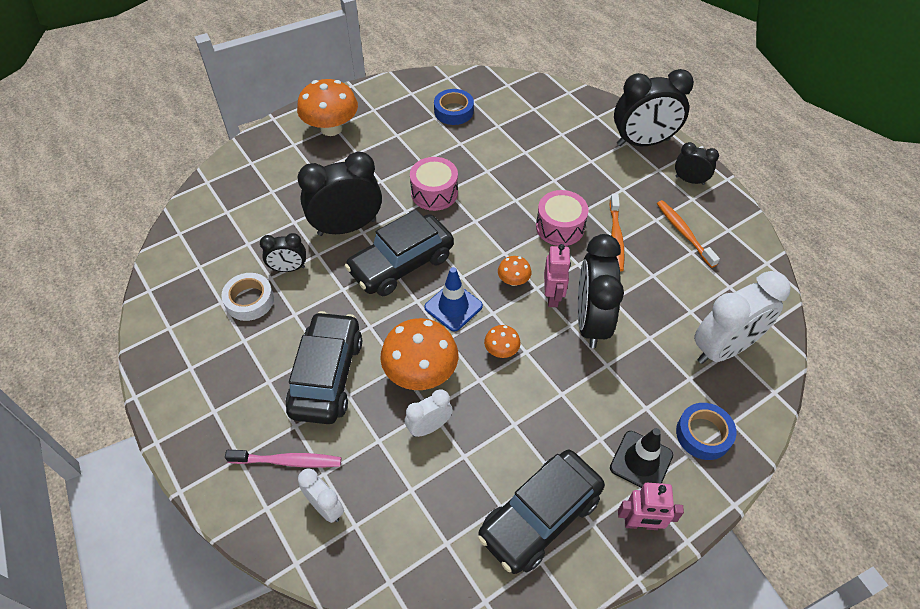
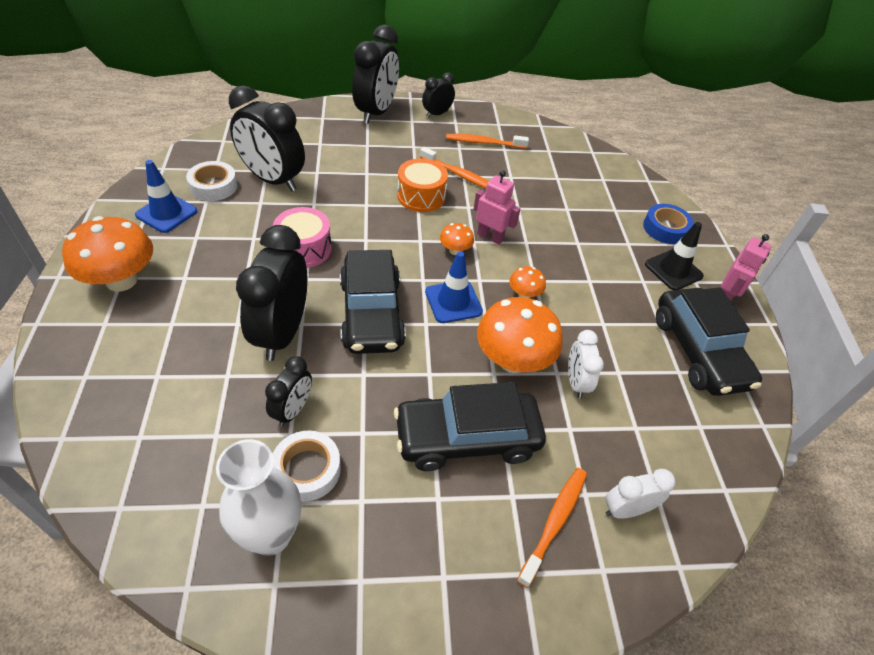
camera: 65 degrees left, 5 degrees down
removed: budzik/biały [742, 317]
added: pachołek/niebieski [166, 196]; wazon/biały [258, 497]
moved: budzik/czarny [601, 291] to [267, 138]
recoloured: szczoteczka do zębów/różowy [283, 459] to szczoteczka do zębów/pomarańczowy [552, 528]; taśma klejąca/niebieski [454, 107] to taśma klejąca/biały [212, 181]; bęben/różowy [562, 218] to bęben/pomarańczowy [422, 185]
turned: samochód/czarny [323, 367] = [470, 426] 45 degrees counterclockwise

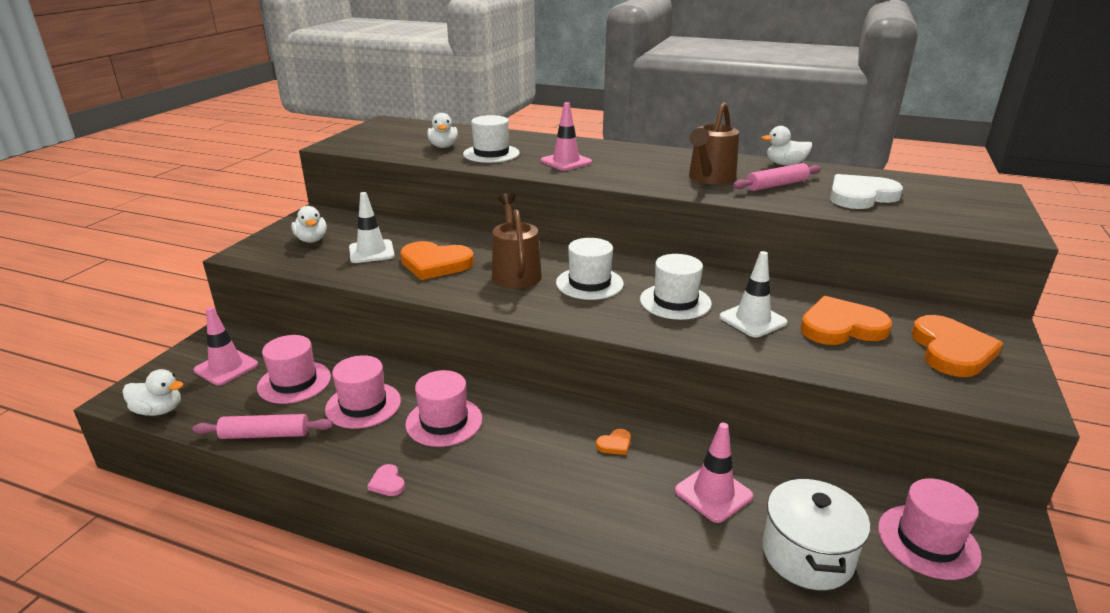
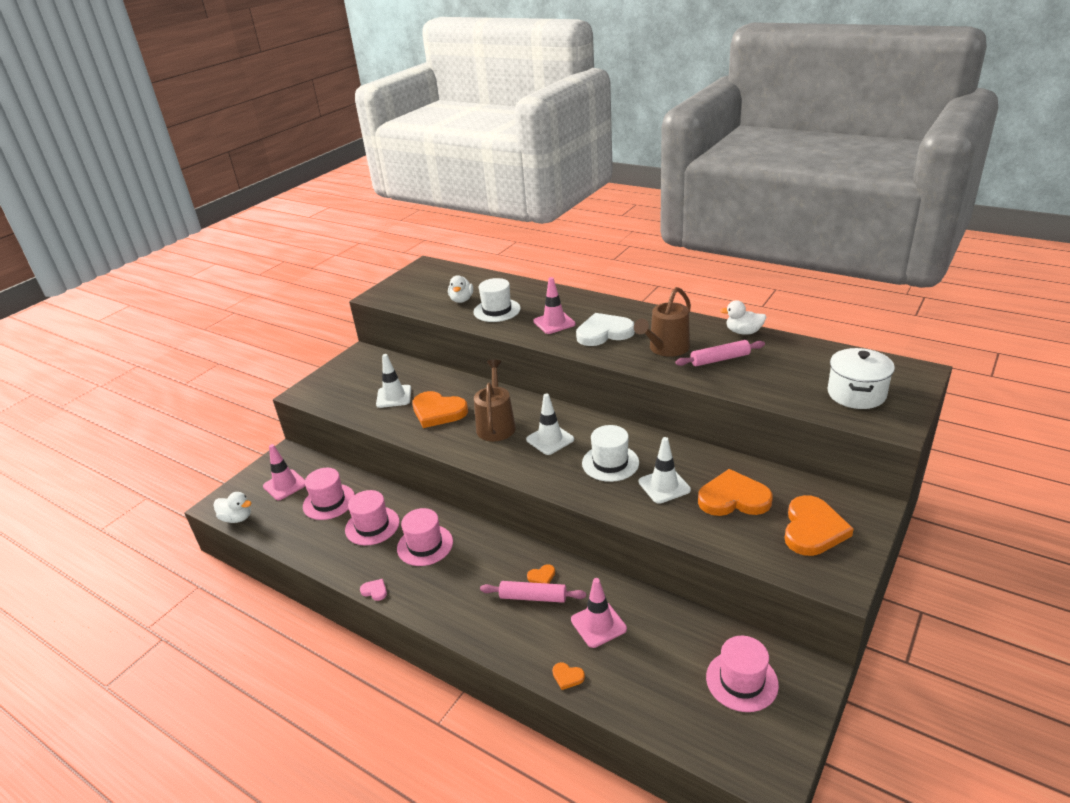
camera: 15 degrees right, 5 degrees up
removed: kaczka/biały [309, 224]
added: serce/pomarańczowy [568, 676]
moved: wałek do ciasta/różowy [262, 426] to [533, 592]; garnek/biały [816, 533] to [861, 378]; serce/biały [866, 191] to [605, 329]
replaced: kapelusz/biały [590, 269] to pachołek/biały [550, 424]
turned: serce/różowy [386, 480] = [373, 590] 135 degrees clockwise

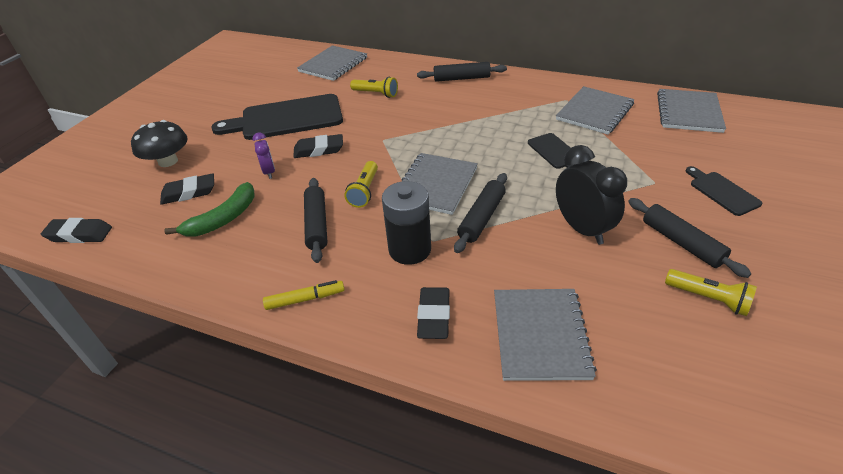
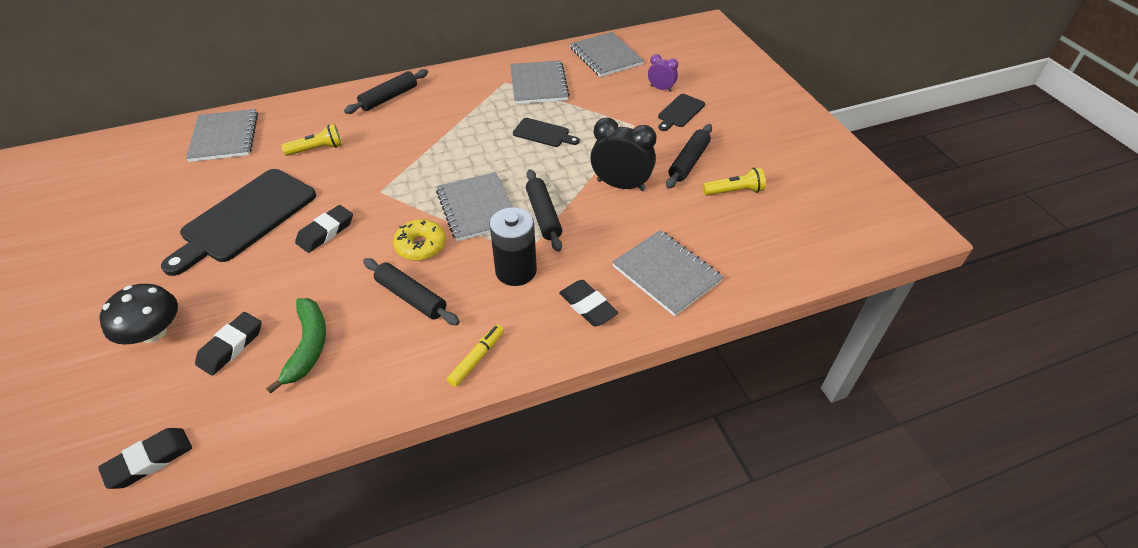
camera: 45 degrees left, 5 degrees up
moved: budzik/fioletowy [263, 156] to [663, 73]
replaced: latarka/żółty [361, 184] to donut/żółty [419, 240]
turned: wałek do ciasta/czarny [690, 238] = [689, 156] 75 degrees counterclockwise; deska do krojenia/czarny [724, 191] = [681, 112] 75 degrees counterclockwise

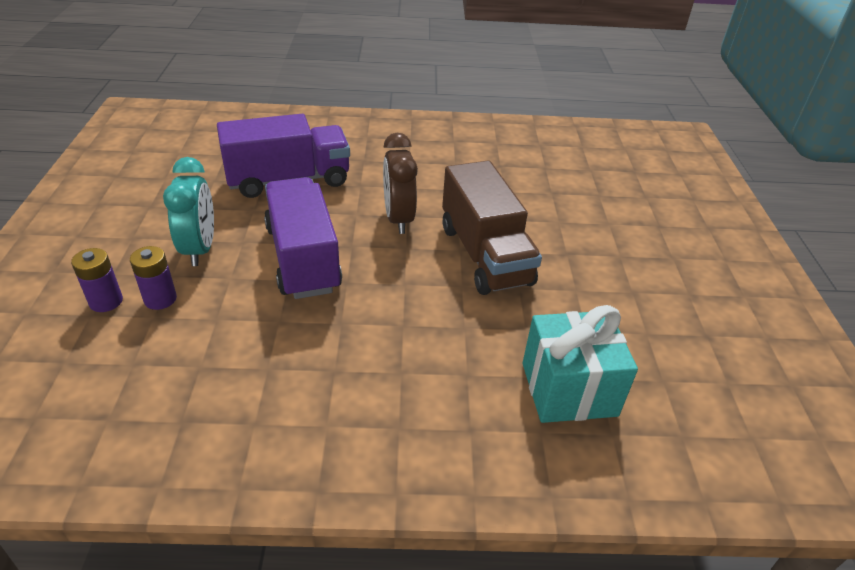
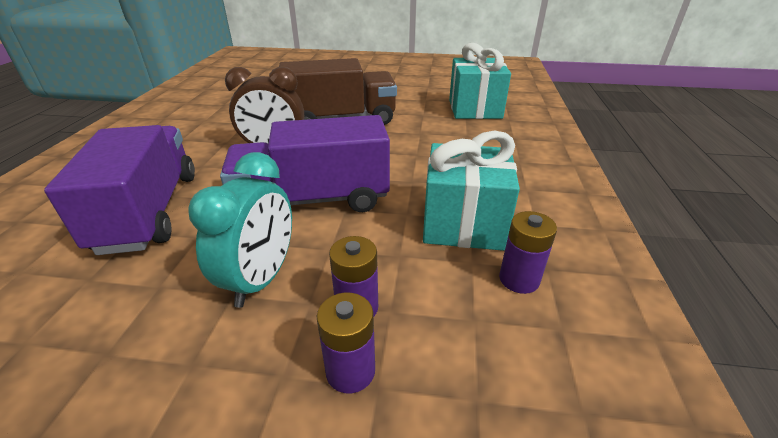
camera: 80 degrees left, 5 degrees down
added: prezent/turkusowy [471, 191]; bateria/fioletowy [528, 252]
turned: budzik/turkusowy [188, 211] = [240, 230] 105 degrees clockwise

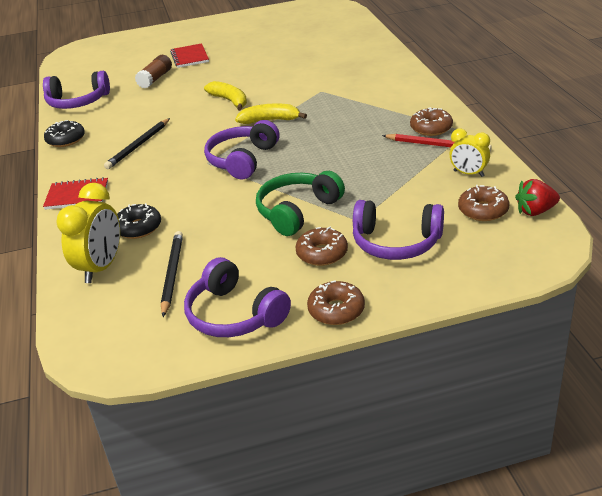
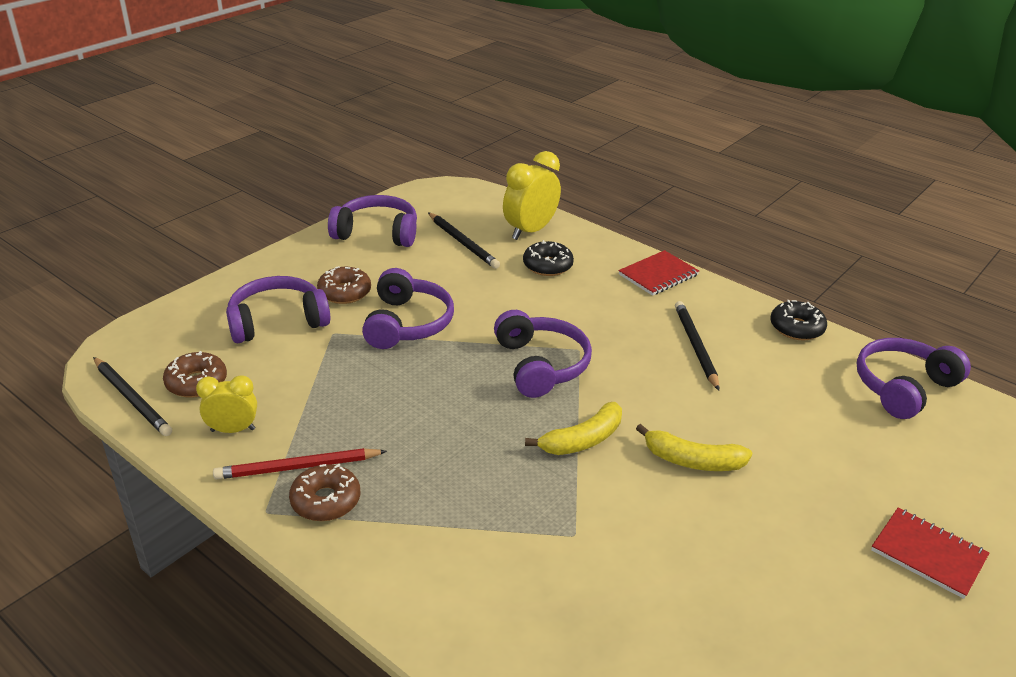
camera: 140 degrees right, 0 degrees up
removed: klej w sztyfcie/brązowy [153, 71]; donut/brązowy [336, 302]
replaced: truskawka/czerwony [537, 197] to ołówek/czarny [132, 396]
recoloured: słuchawki/zielony [300, 203] to słuchawki/fioletowy [408, 308]
turned: budzik/żółty [88, 233] = [532, 195] 60 degrees clockwise

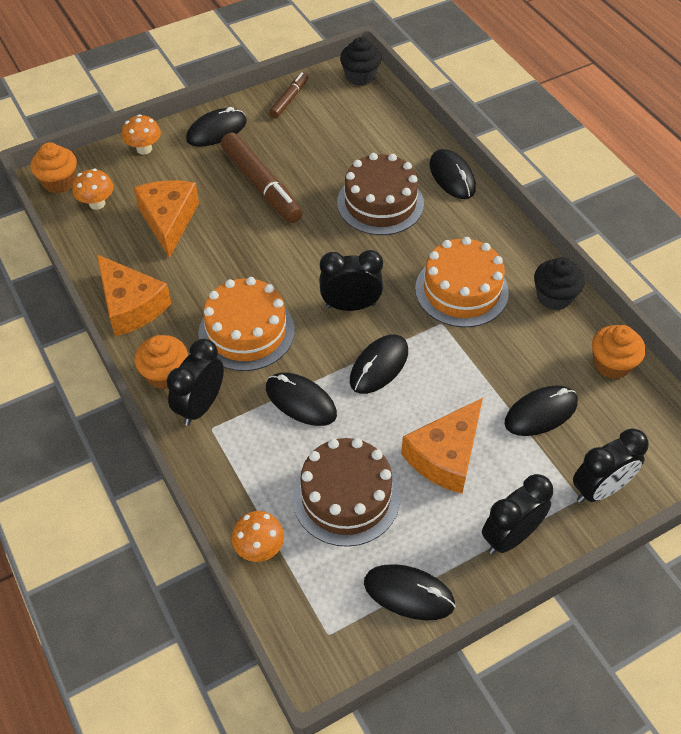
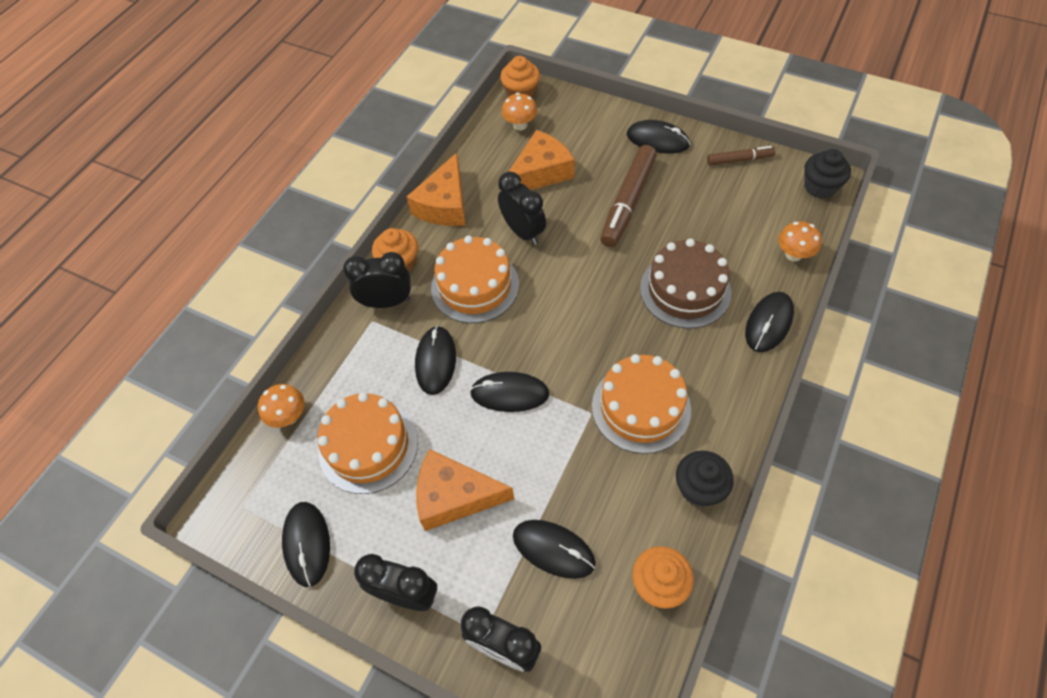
camera: 60 degrees right, 5 degrees up
moved: grzyb/pomarańczowy [141, 134] to [800, 241]; budzik/czarny [351, 280] to [522, 208]
recoloured: tort/brązowy [346, 492] to tort/pomarańczowy [368, 443]

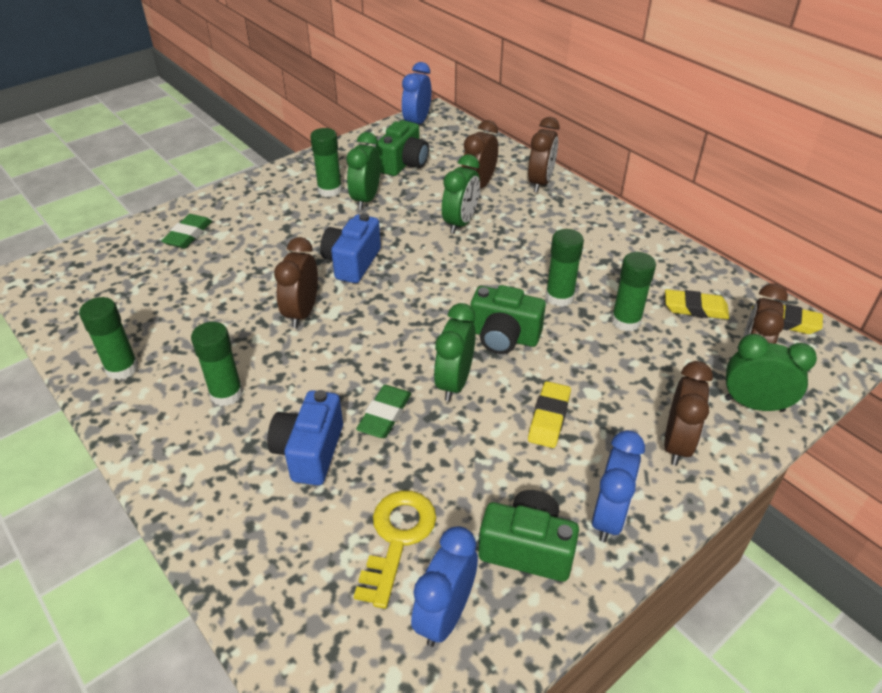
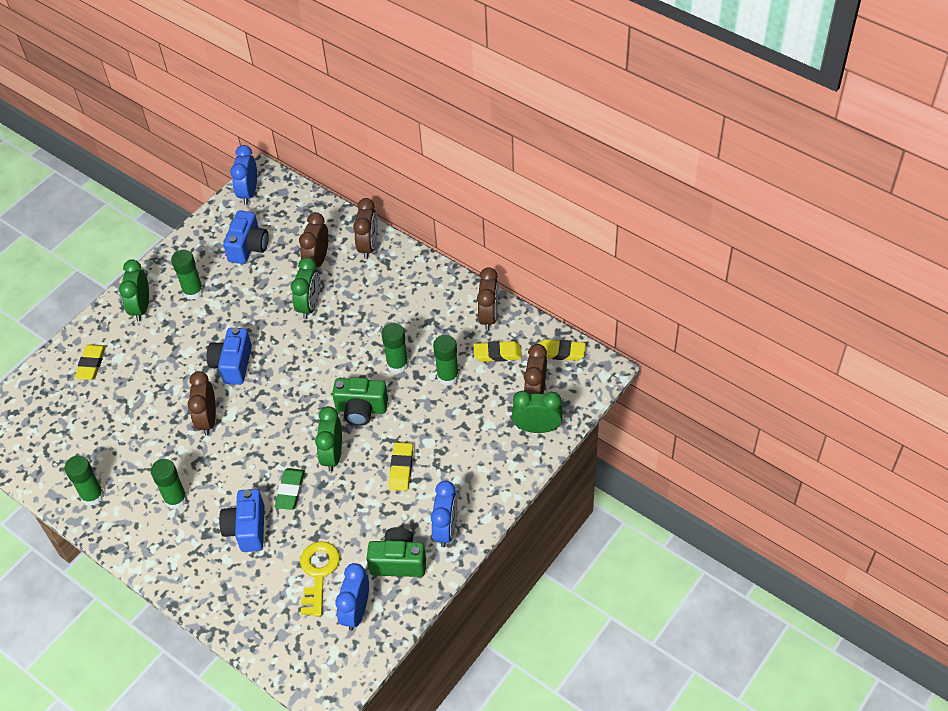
camera: 10 degrees left, 10 degrees up
moved: budzik/zielony [364, 171] to [134, 290]; budzik/brązowy [688, 413] to [487, 298]
recoloured: gumka do mazania/zielony [186, 231] to gumka do mazania/żółty [90, 362]; aparat fotograficzny/zielony [402, 148] to aparat fotograficzny/niebieski [246, 237]

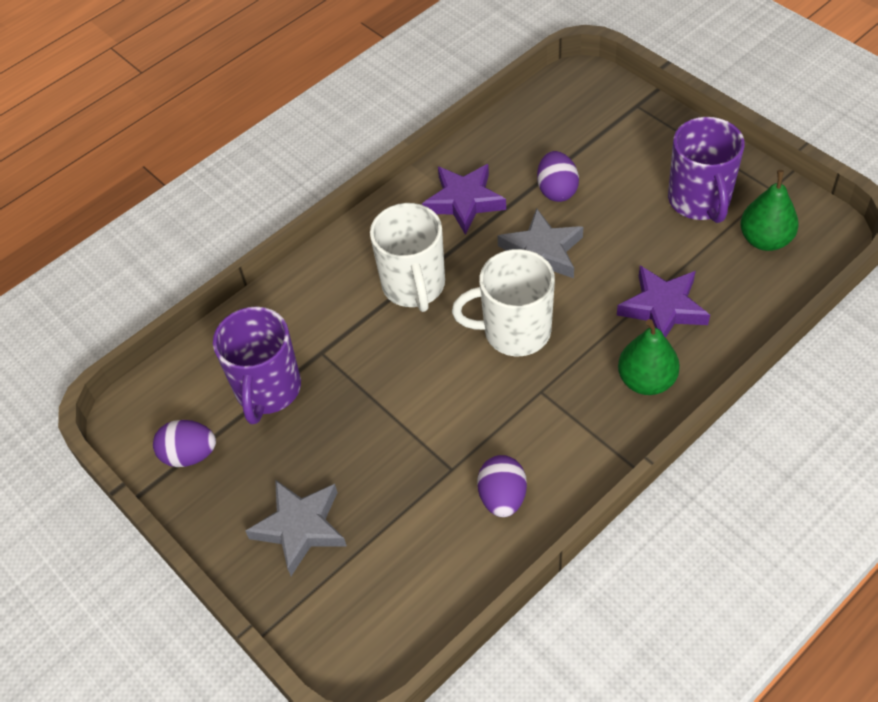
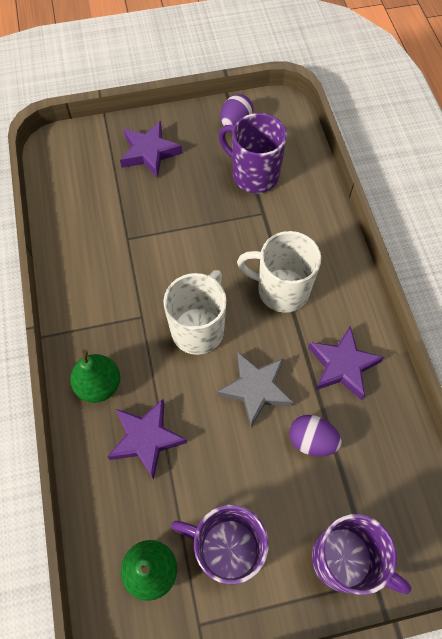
camera: 115 degrees right, 10 degrees up
removed: jajko/fioletowy [502, 486]
added: kubek/fioletowy [361, 554]
recoloured: gwiazda/szary [296, 528] to gwiazda/fioletowy [151, 149]

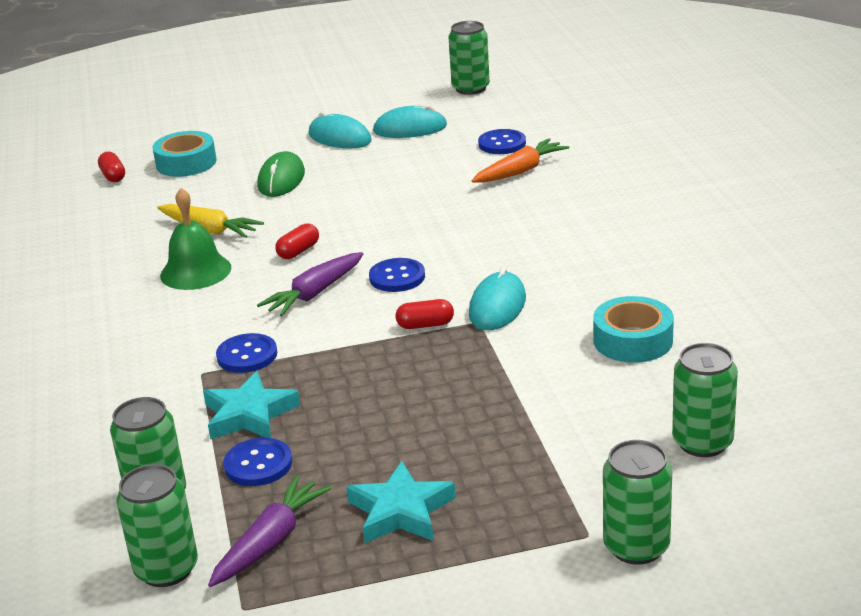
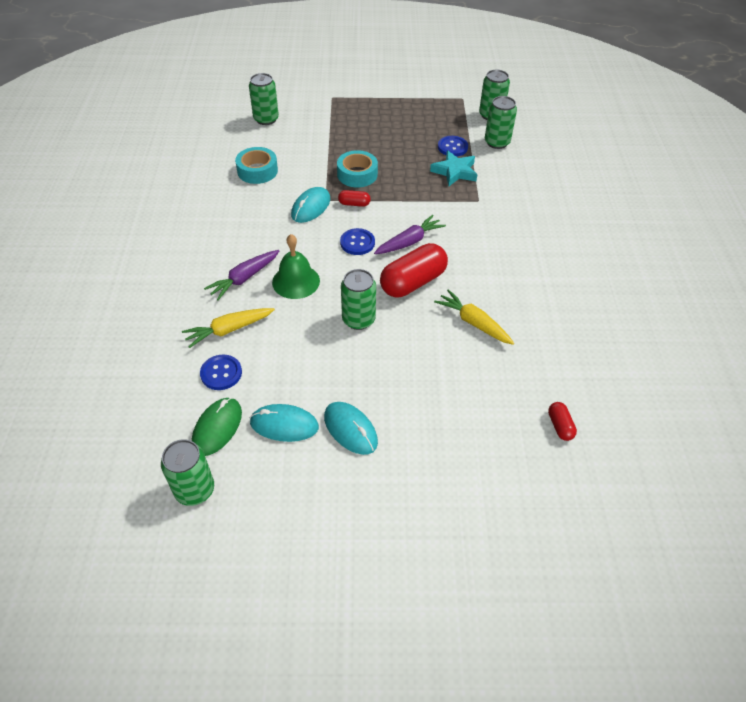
camera: 170 degrees left, 20 degrees up
removed: guzik/niebieski [246, 353]; gwiazda/turkusowy [401, 502]
moved: taśma klejąca/turkusowy [184, 154] to [357, 168]; dzwonek/zielony [195, 239] to [296, 266]; marchewka/fioletowy [270, 531] to [241, 275]; myszka/zielony [281, 174] to [217, 427]; puszka/zielony [637, 502] to [358, 299]
recoloured: marchewka/pomarańczowy [520, 160] to marchewka/żółty [228, 328]
resized: kapsułka/czerwony [297, 241] = [414, 270] x2.14

